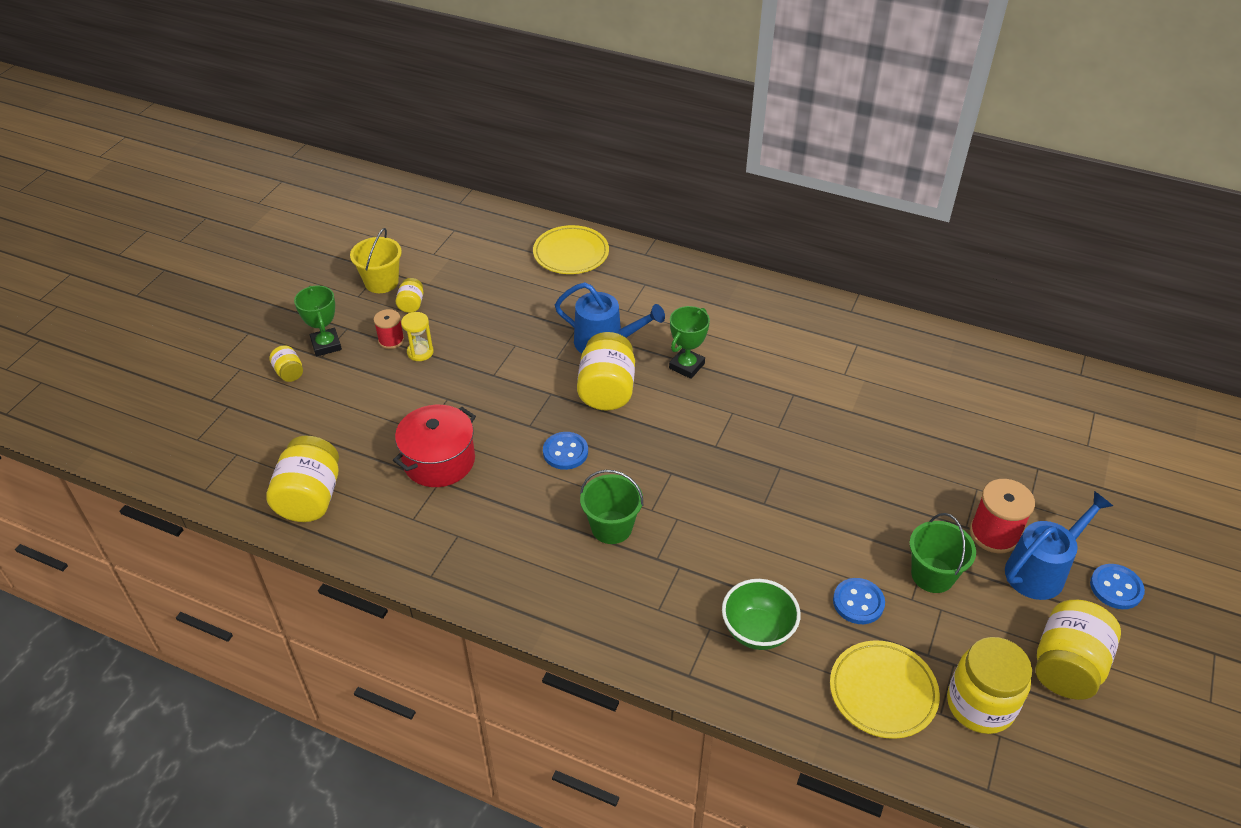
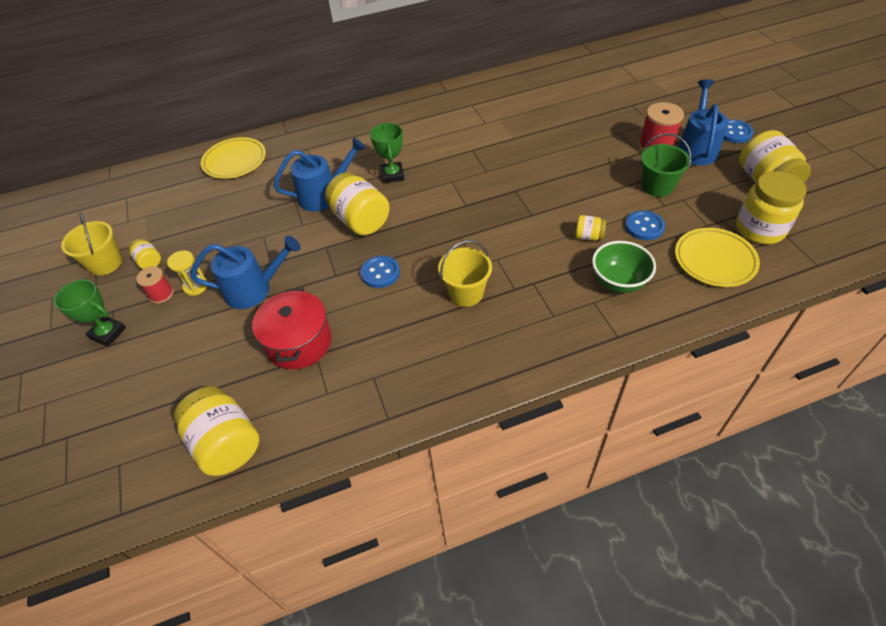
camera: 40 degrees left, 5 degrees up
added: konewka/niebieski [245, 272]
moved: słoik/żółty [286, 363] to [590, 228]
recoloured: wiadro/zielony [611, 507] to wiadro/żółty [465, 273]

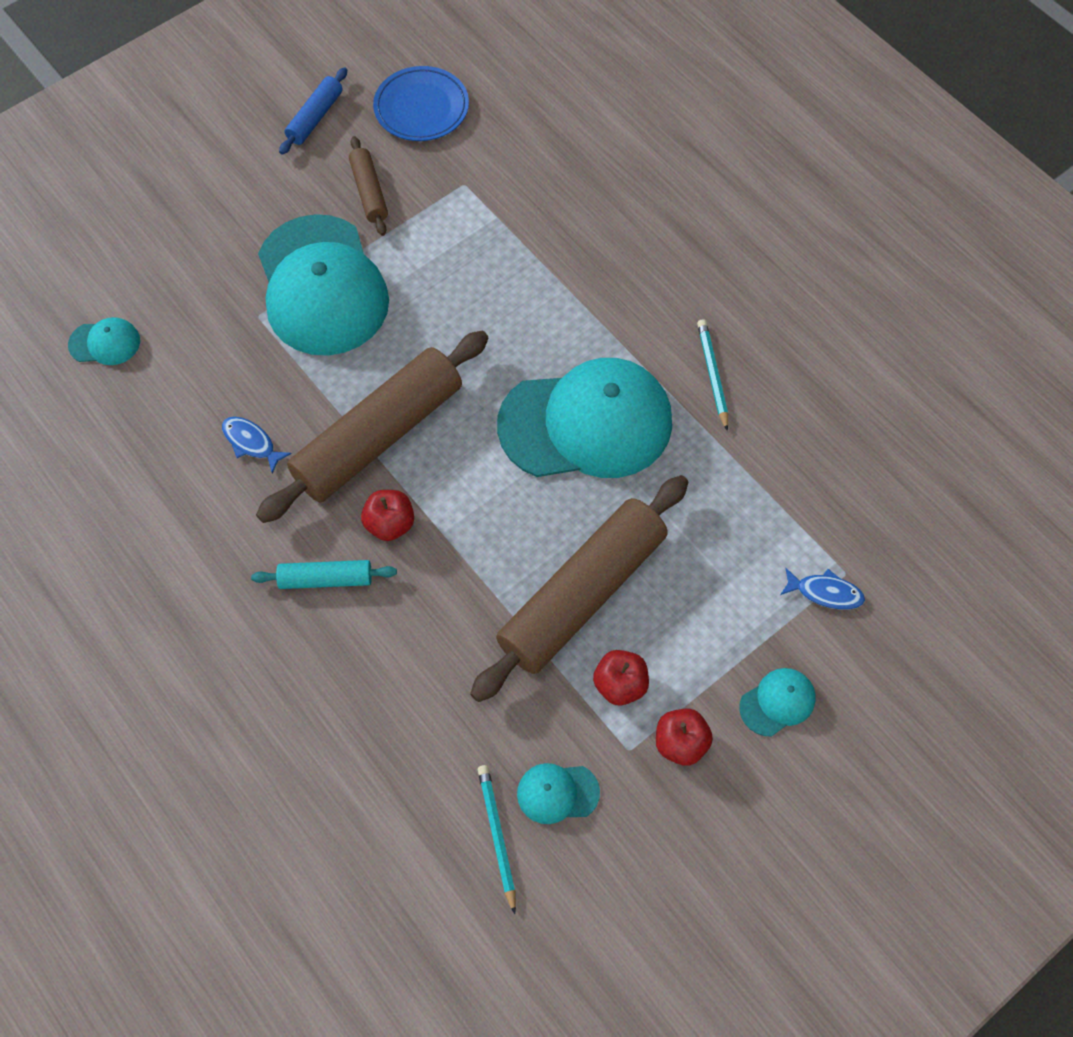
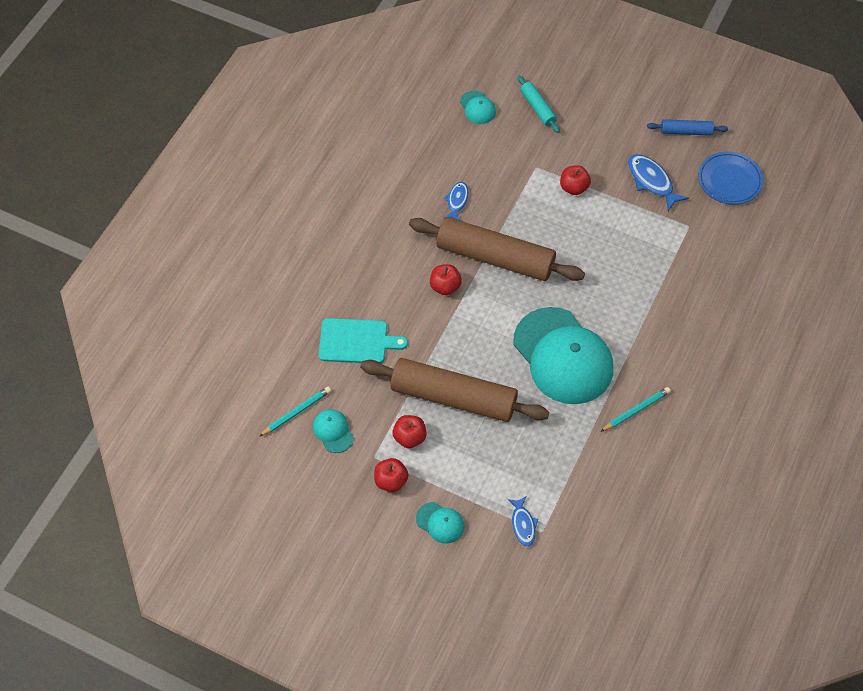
camera: 65 degrees right, 5 degrees down
added: deska do krojenia/turkusowy [363, 340]
moved: wałek do ciasta/turkusowy [324, 574] to [539, 104]
replaced: czapka/turkusowy [323, 285] to jabłko/czerwony [575, 180]; wałek do ciasta/brązowy [368, 186] to ryba/niebieski [658, 182]

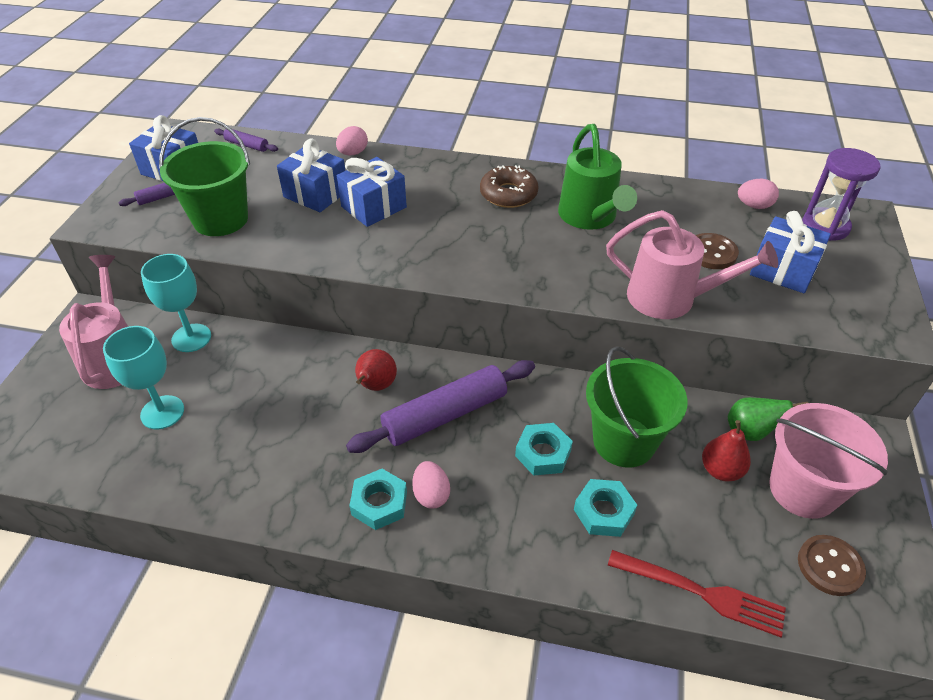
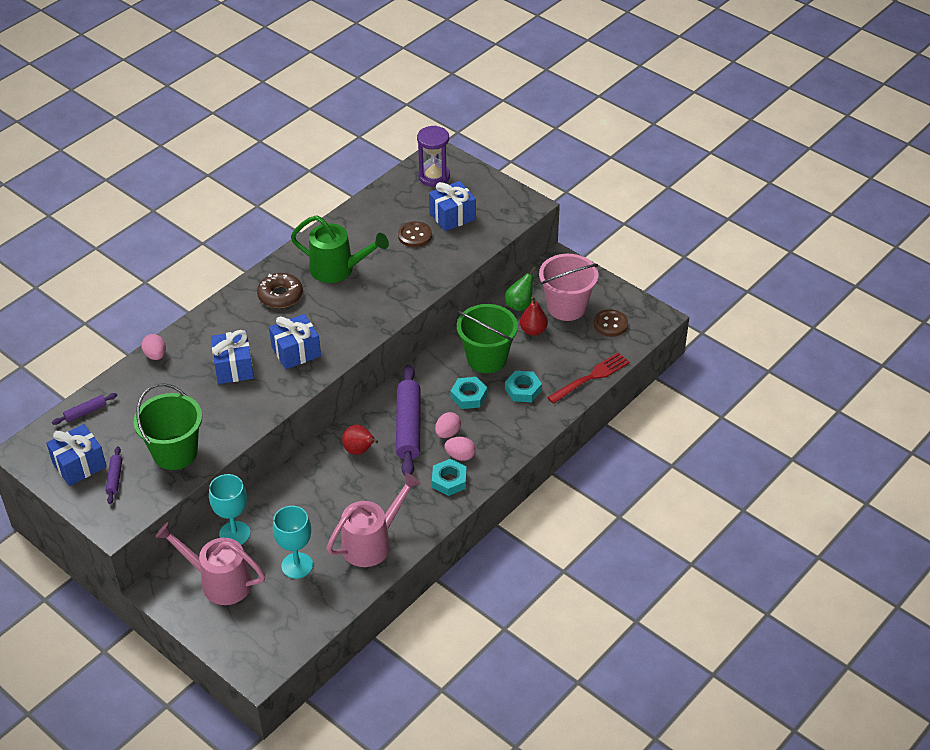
camera: 60 degrees left, 0 degrees up
moved: prezent/niebieski [311, 175] to [295, 341]; konewka/różowy [692, 264] to [374, 520]; jajko/różowy [758, 194] to [448, 425]

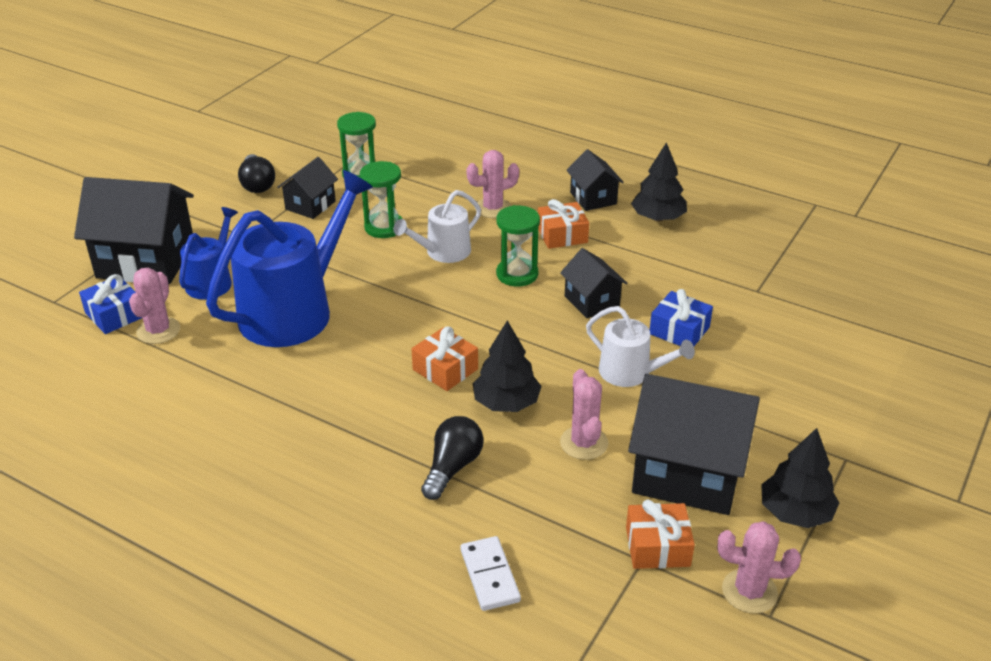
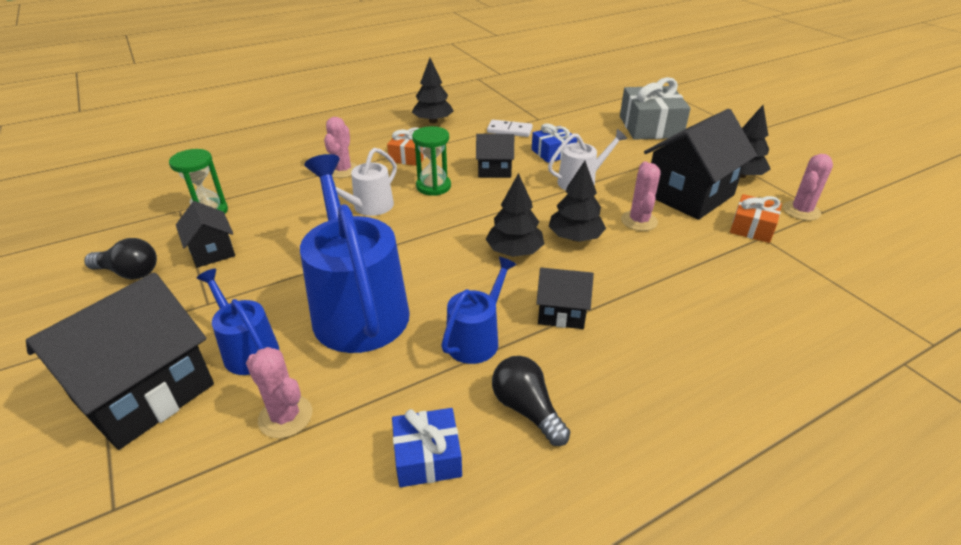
camera: 60 degrees left, 0 degrees up
removed: klepsydra/zielony [381, 199]
added: konewka/niebieski [479, 310]; prezent/szary [655, 108]
moved: prezent/niebieski [110, 304] to [427, 447]; żarówka/czarny [452, 458] to [531, 401]; kostka domina/biały [491, 573] to [510, 128]; domek/czarny [595, 180] to [565, 298]
replaced: prezent/pomarańczowy [444, 359] to drzewko/czarny [515, 215]
turned: konewka/biały [437, 226] = [365, 182] 45 degrees clockwise; kaktus/różowy [584, 414] = [641, 196] 75 degrees clockwise

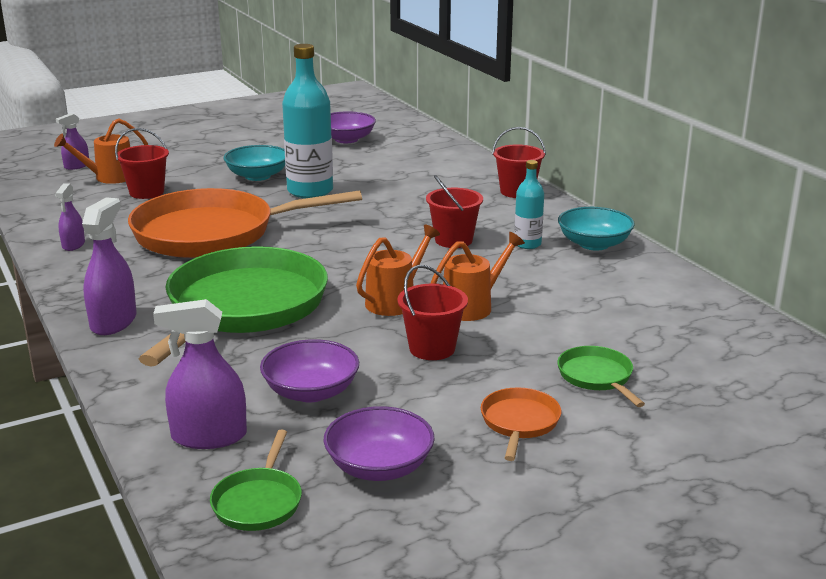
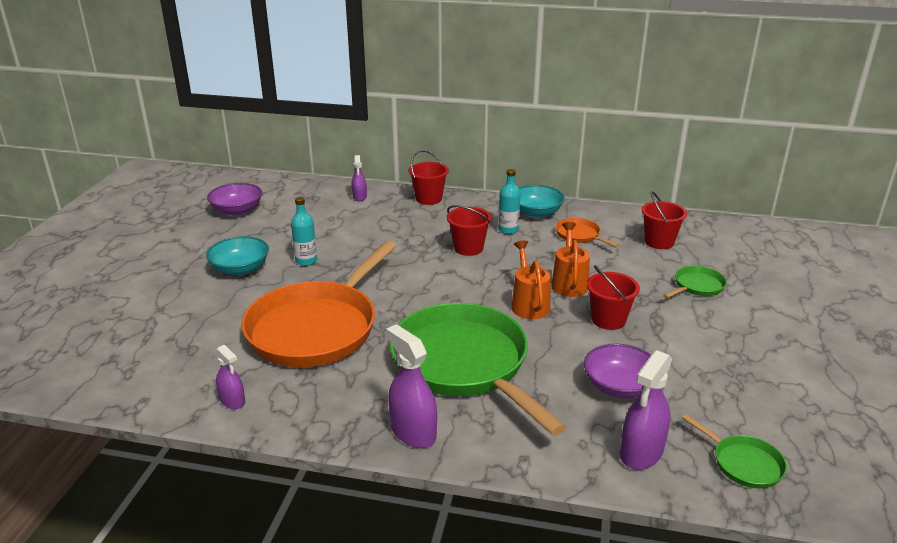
camera: 50 degrees left, 5 degrees up
removed: konewka/pomarańczowy [101, 151]; miska/fioletowy [379, 443]
moved: spryskiwacz/fioletowy [72, 141] to [359, 178]; wiadro/czerwony [142, 163] to [664, 220]; patelnia/pomarańczowy [521, 424] to [587, 232]
turned: patelnia/zielony [601, 376] = [695, 282] 120 degrees clockwise
resized: butelka/turkusowy [307, 121] = [304, 231] x0.53

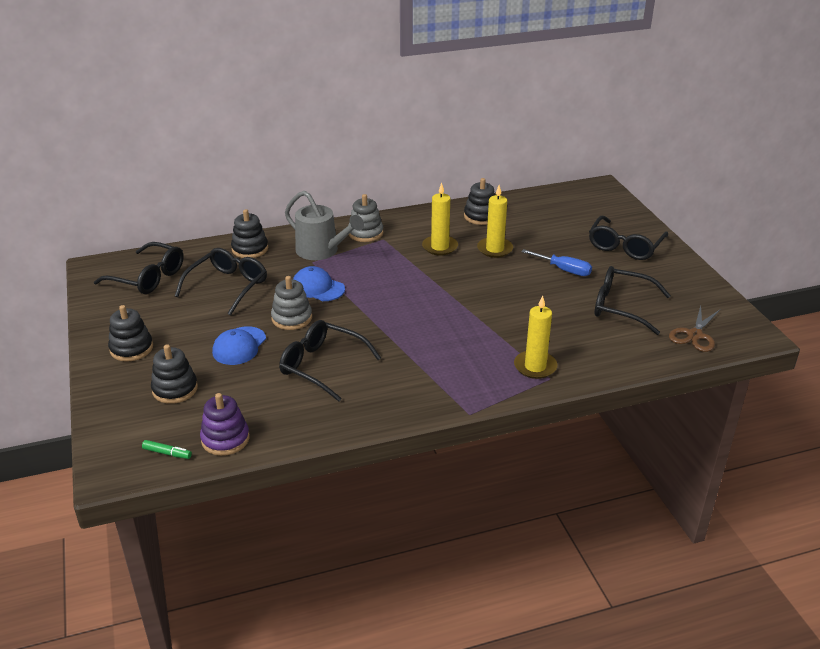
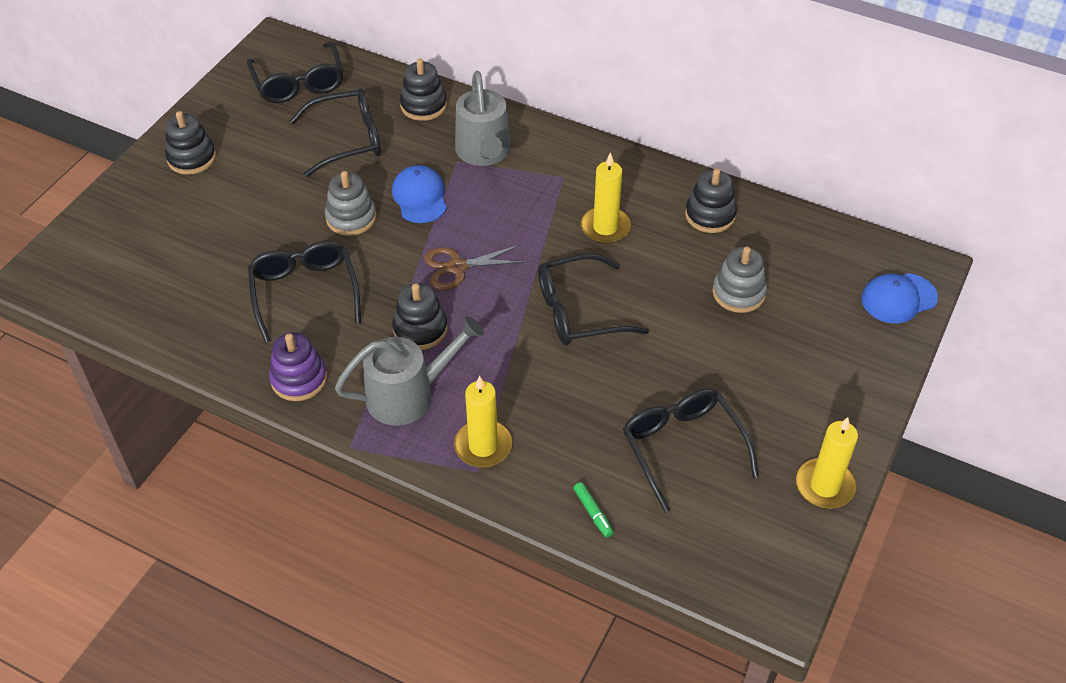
camera: 45 degrees right, 15 degrees up
removed: śrubokręt/niebieski [556, 262]
added: konewka/szary [409, 371]
moved: flamaster/zielony [167, 449] to [593, 510]; zabawka nakładanka/czarny [174, 374] to [420, 316]; zabawka nakładanka/fioletowy [225, 424] to [298, 366]; czapka/niebieski [239, 345] to [899, 298]; zabawka nakładanka/szary [365, 218] to [739, 280]; świeca/żółty [495, 221] to [827, 463]; okulary/czarny [628, 238] to [593, 299]; nożyczki/brązowy [694, 329] to [475, 267]

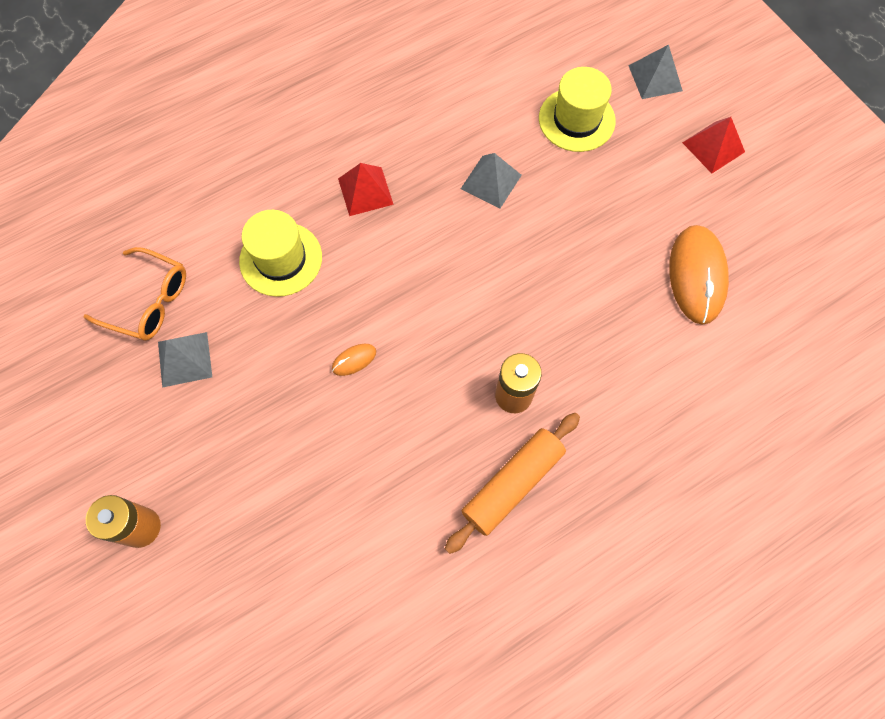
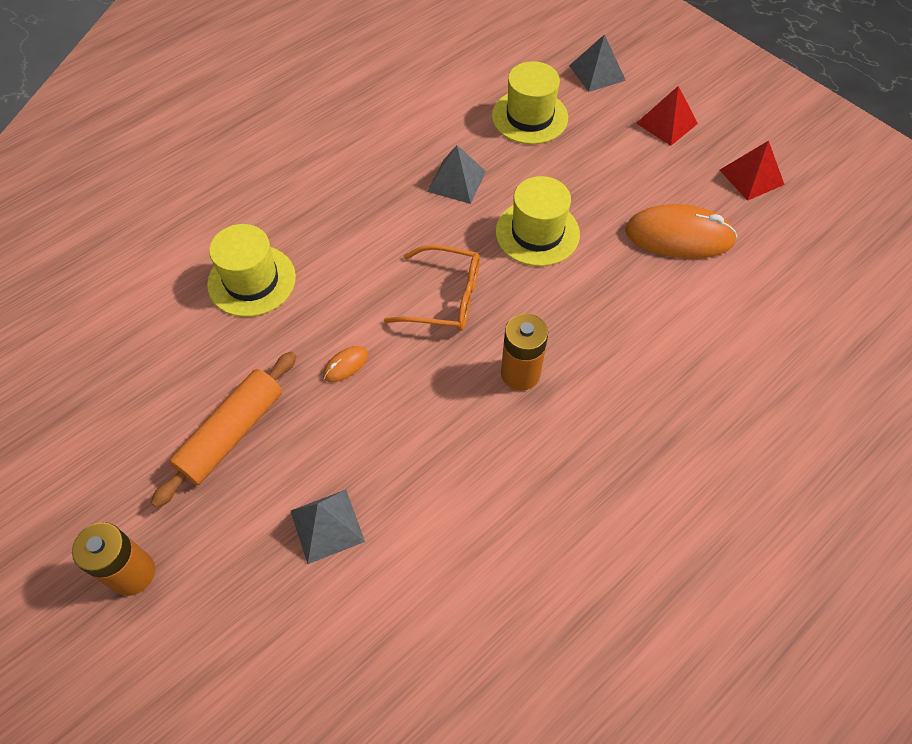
camera: 10 degrees left, 10 degrees down
added: kapelusz/żółty [538, 221]
moved: okulary/pomarańczowy [134, 294] to [432, 288]; piramida/szary [185, 360] to [328, 527]; piramida/czerwony [366, 189] to [752, 171]; wałek do ciasta/pomarańczowy [512, 483] to [223, 430]
turned: myszka/pomarańczowy [699, 275] = [681, 231] 75 degrees counterclockwise

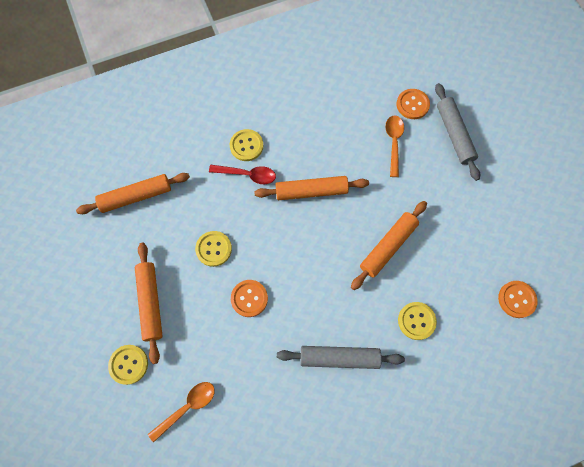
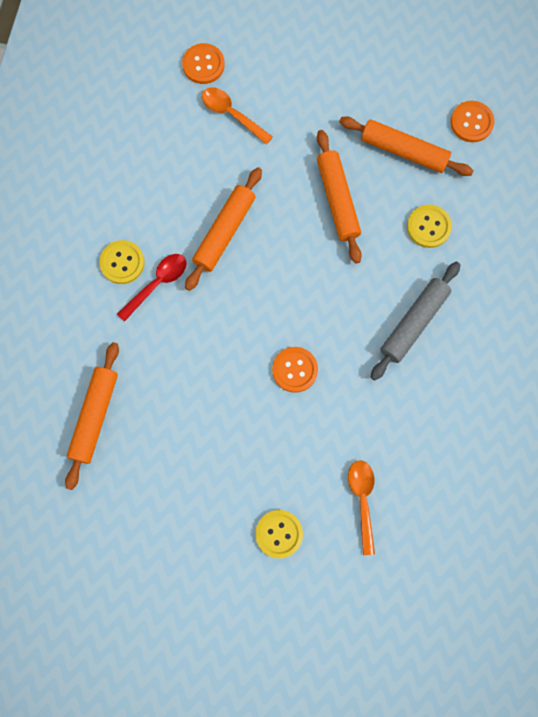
camera: 55 degrees left, 5 degrees up
removed: guzik/żółty [213, 249]; wałek do ciasta/szary [457, 132]
moved: wałek do ciasta/pomarańczowy [149, 303] to [406, 146]

